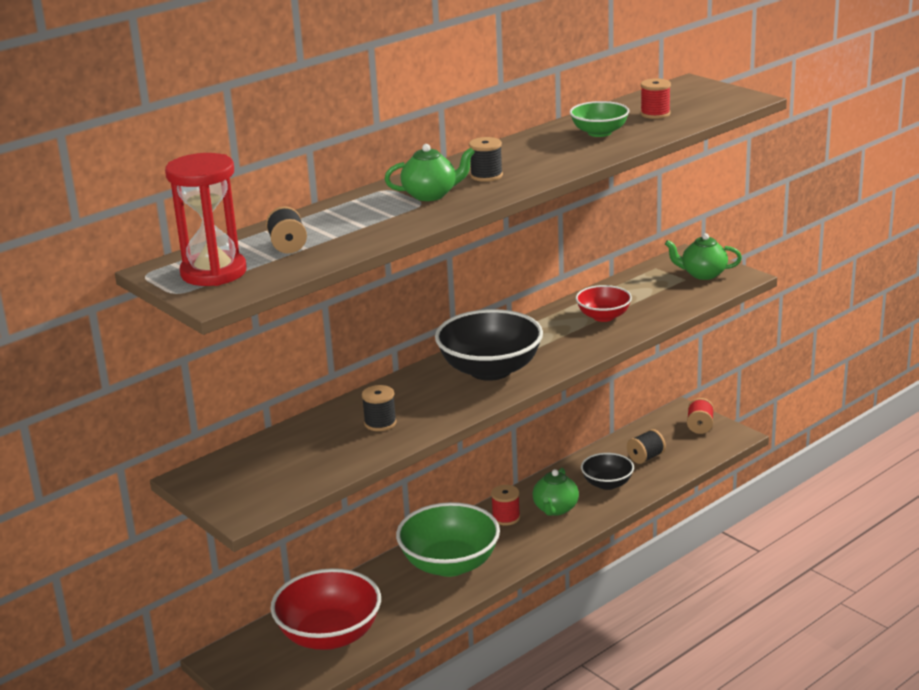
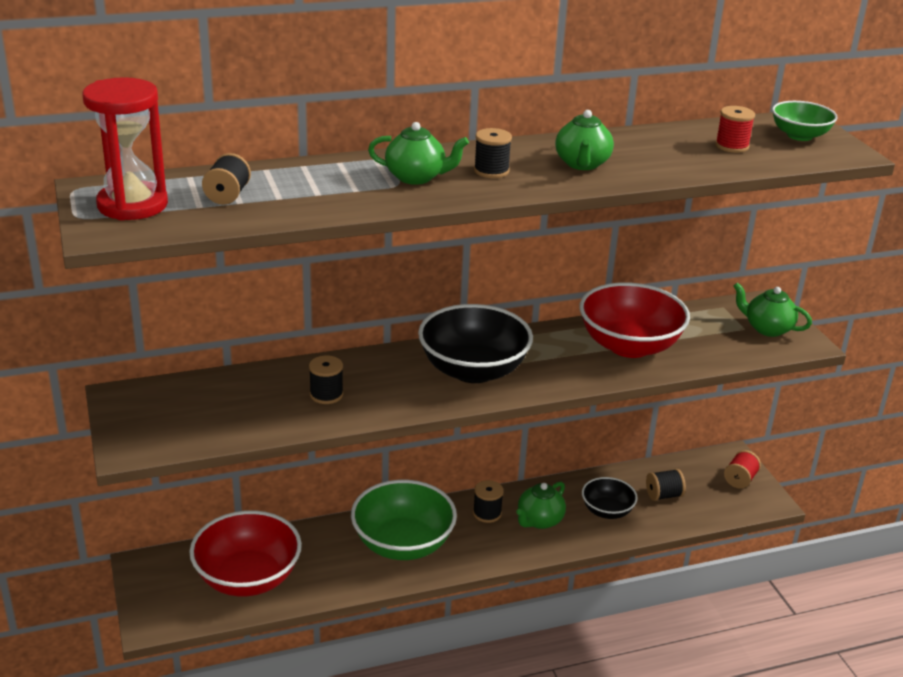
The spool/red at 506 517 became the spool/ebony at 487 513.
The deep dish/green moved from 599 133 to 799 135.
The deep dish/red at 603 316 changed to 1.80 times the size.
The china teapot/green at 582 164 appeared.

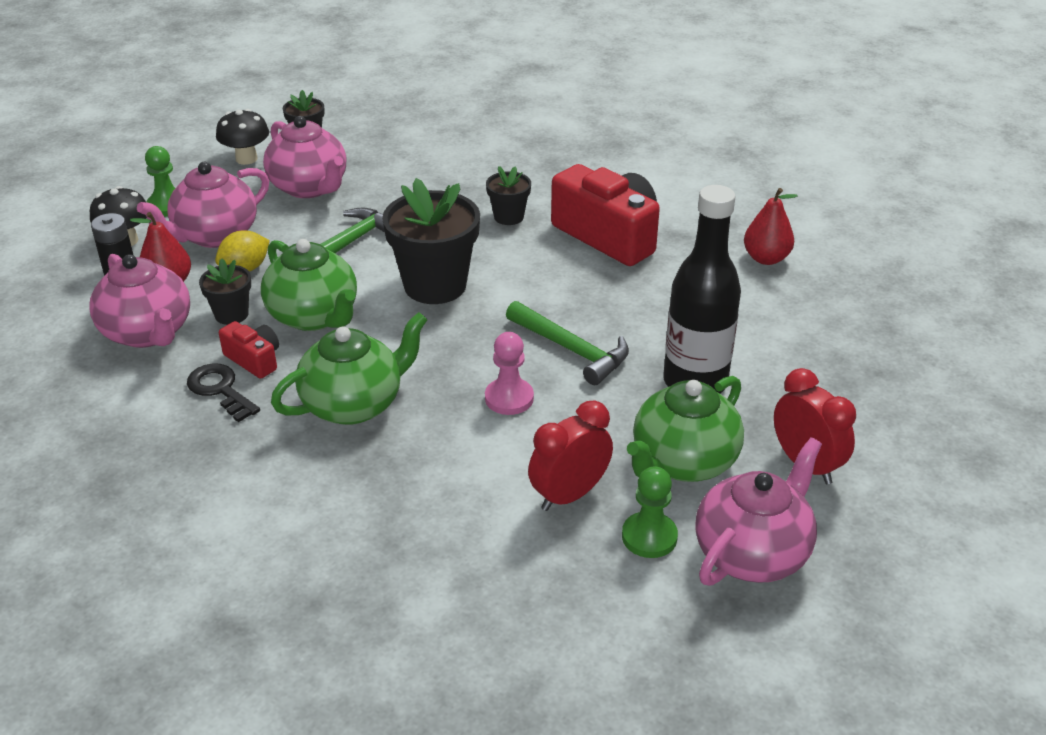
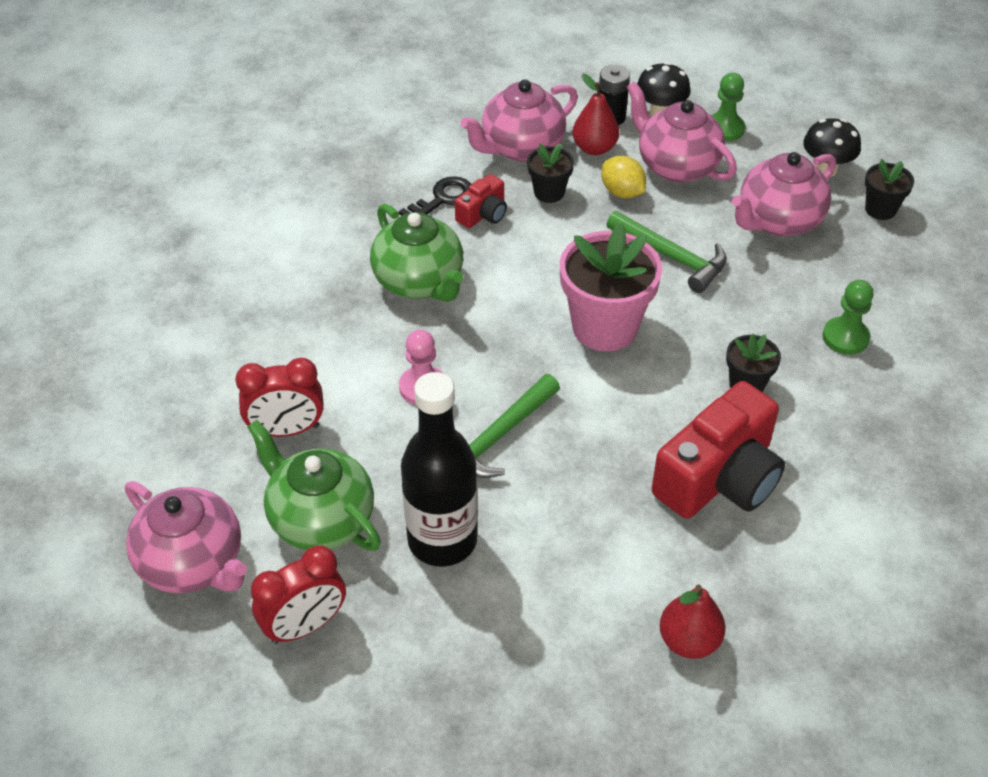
The china teapot/green at 314 316 disappeared.
The plant pot/ebony at 435 285 became the plant pot/rose-pink at 604 327.
The alarm clock/red at 569 495 turned 120 degrees clockwise.
The chess pawn/green moved from 649 537 to 845 337.

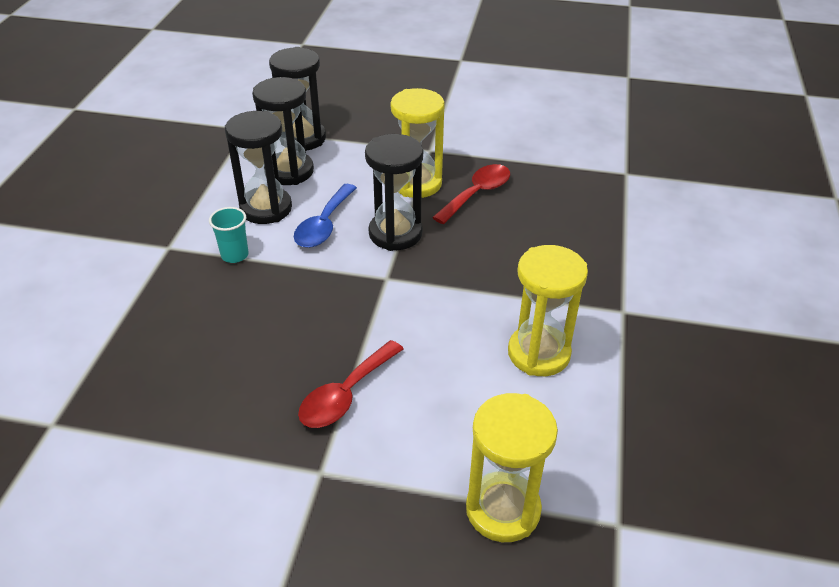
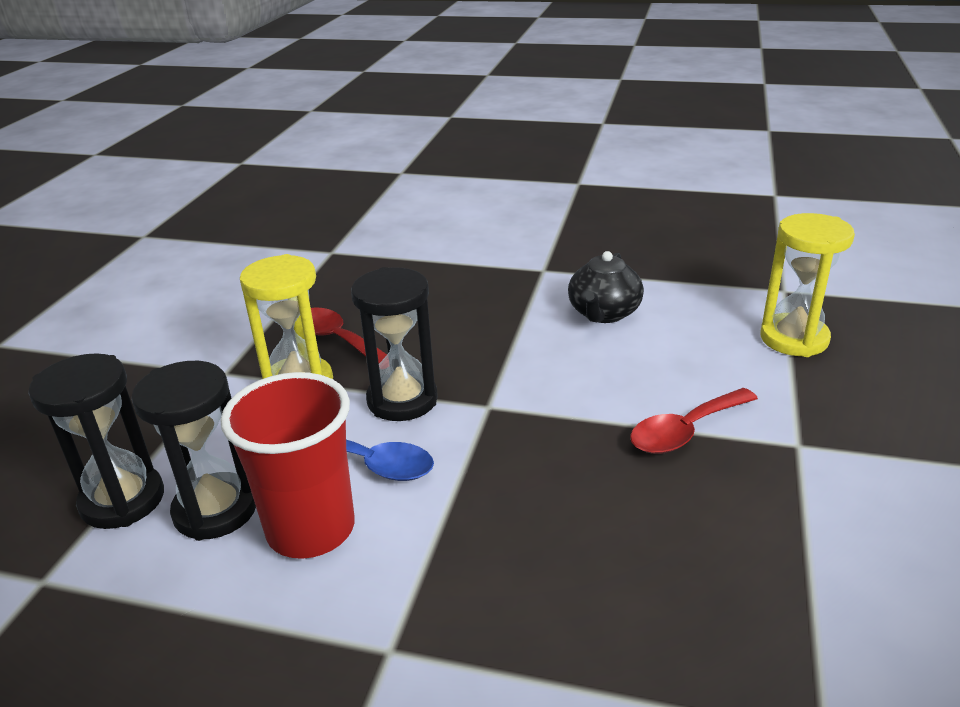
The beaker/turquoise at 235 255 disappeared.
The hourglass/ebony at 266 208 was replaced by the beaker/red at 311 529.
The tablespoon/red at 346 394 turned 105 degrees clockwise.
The hourglass/yellow at 539 353 was replaced by the china teapot/ebony at 603 313.

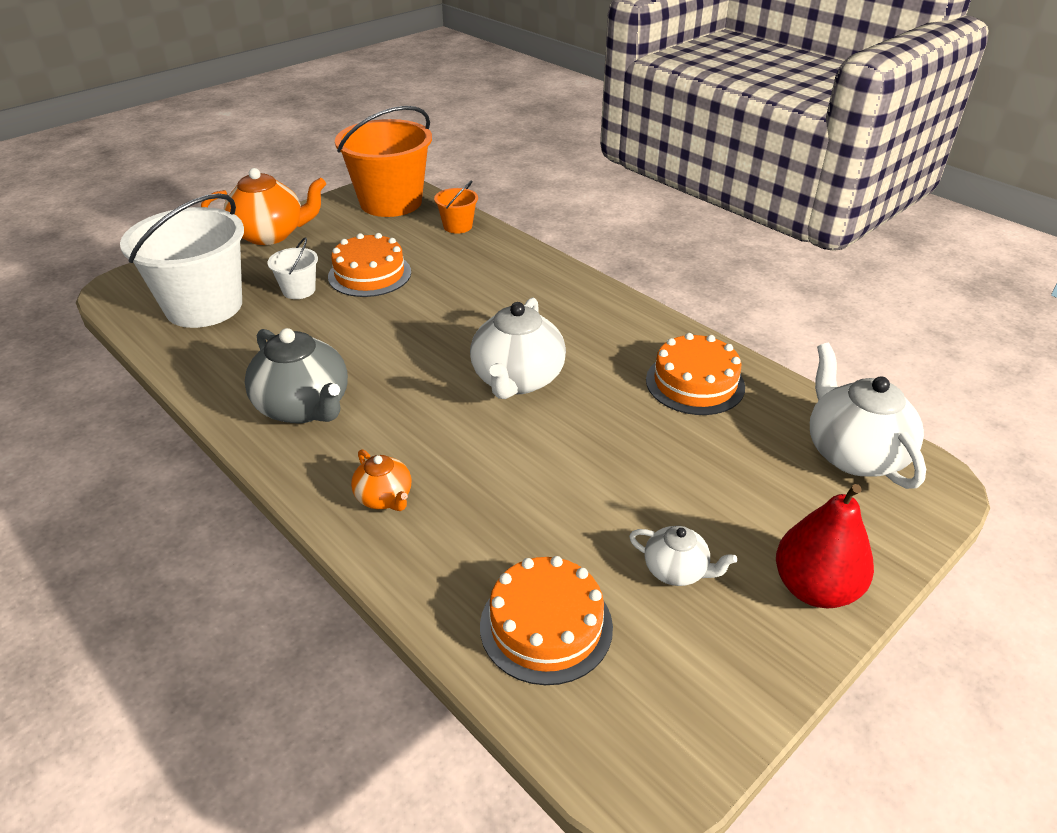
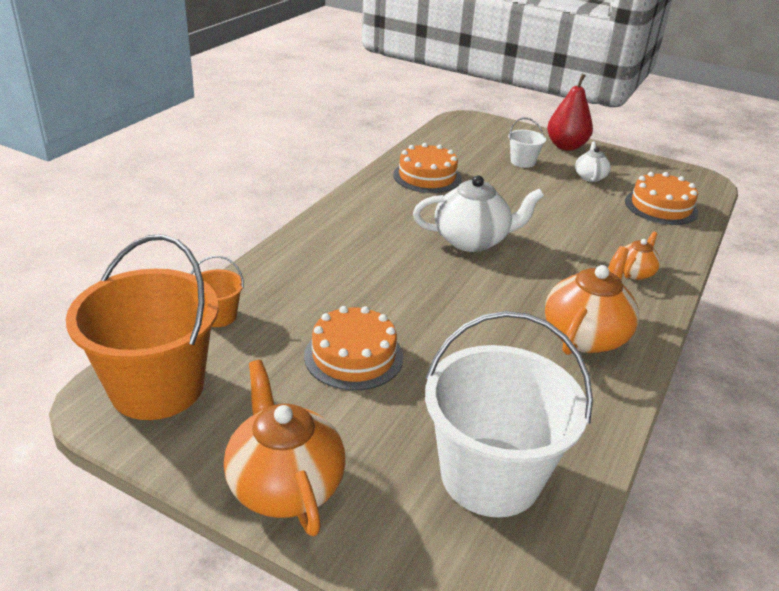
The china teapot/grey at 304 407 became the china teapot/bright orange at 585 335.
The pail/snow-white moved from 299 290 to 522 162.
The china teapot/snow-white at 853 453 disappeared.

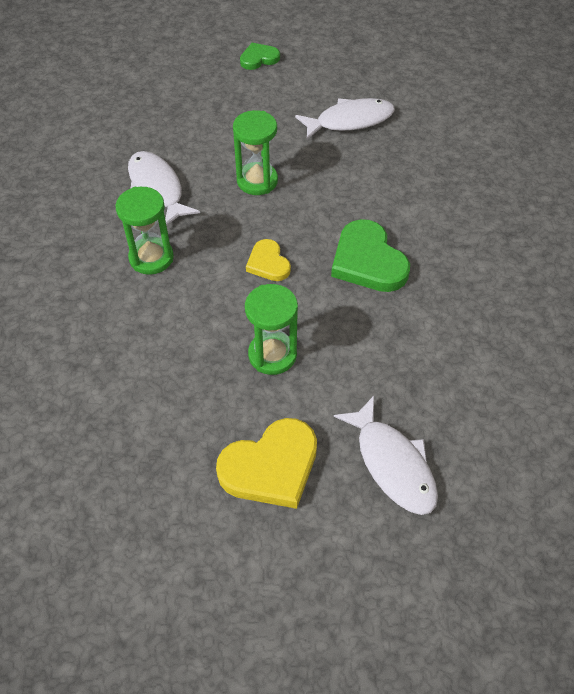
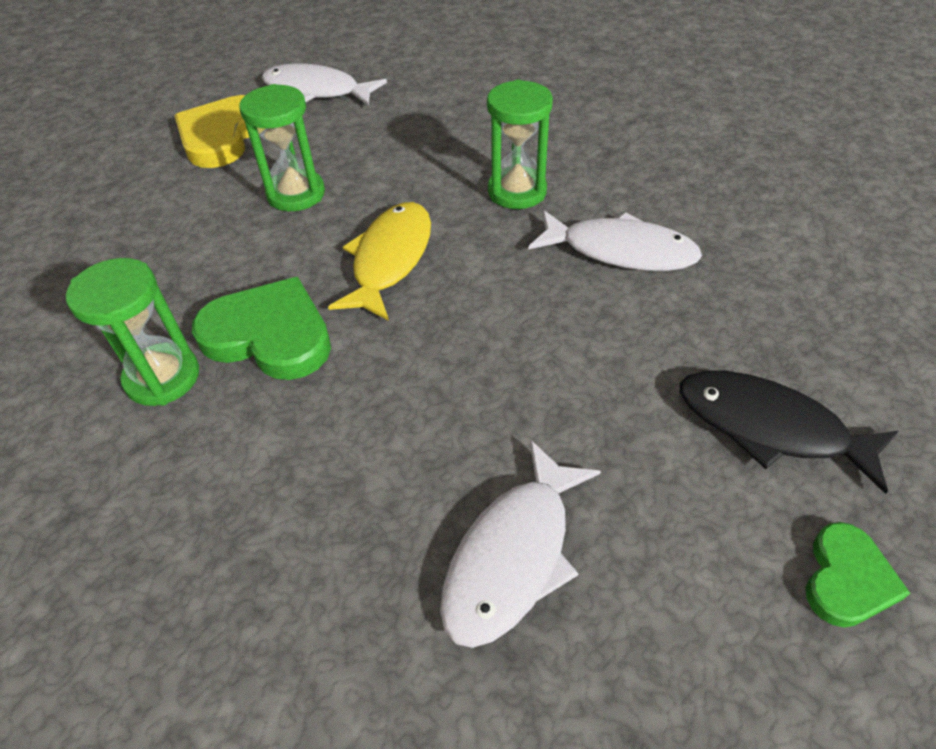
The hourglass/green moved from 257 181 to 162 377.
The love heart/yellow at 268 263 was replaced by the fish figure/yellow at 390 259.
The fish figure/snow-white moved from 392 464 to 317 91.
The fish figure/ebony at 769 427 appeared.

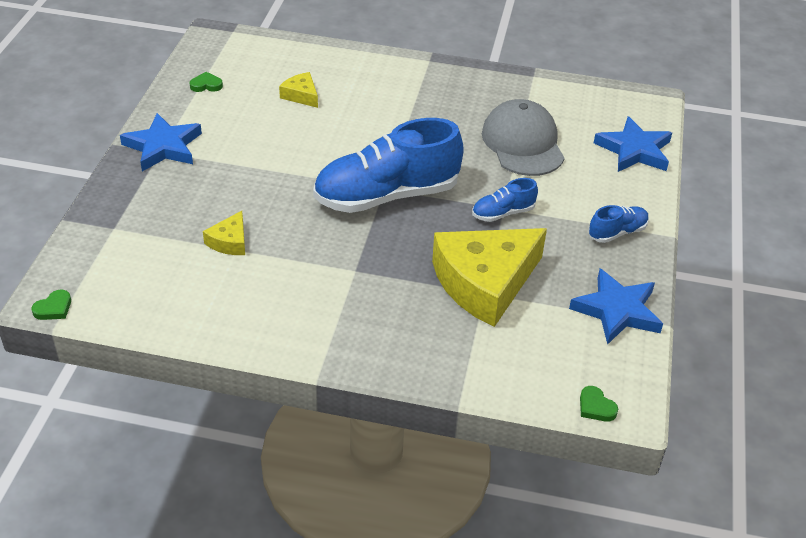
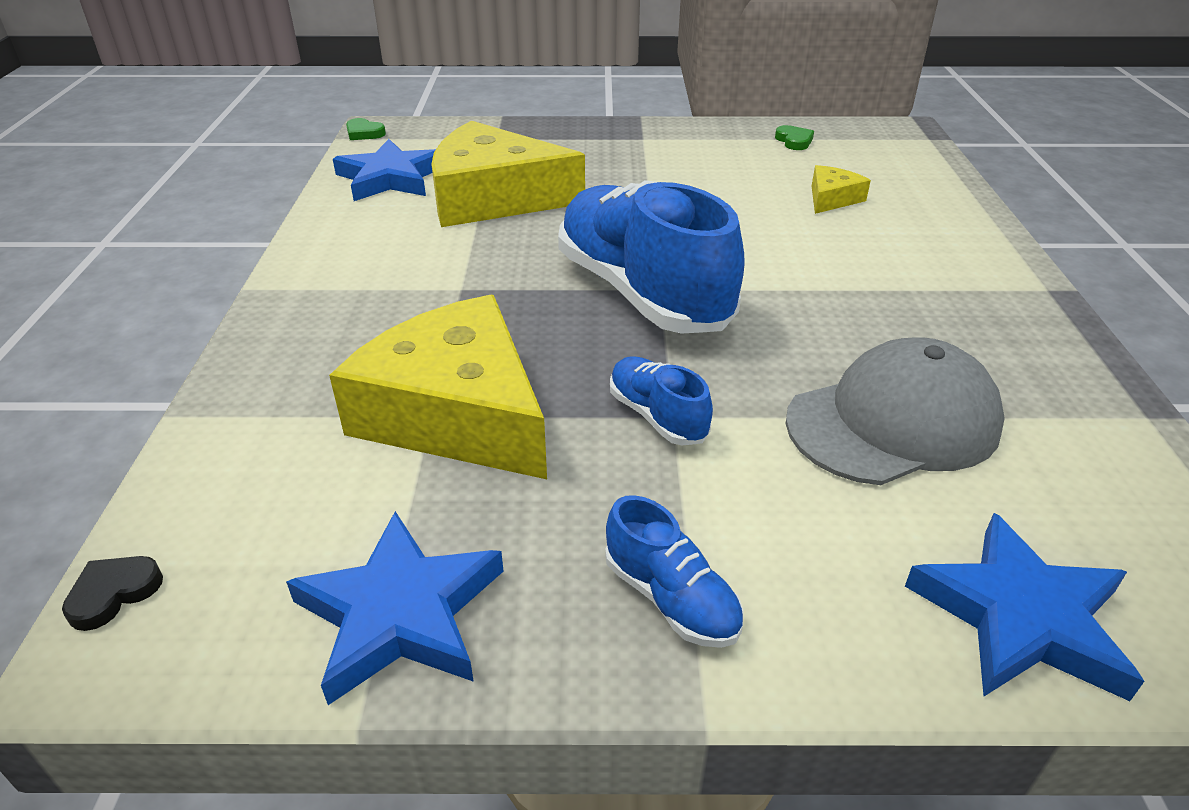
The star/royal blue moved from 163 147 to 390 178.
The piece of cheese/yellow at 230 241 changed to 2.30 times the size.
The love heart/green at 596 407 became the love heart/ebony at 113 593.

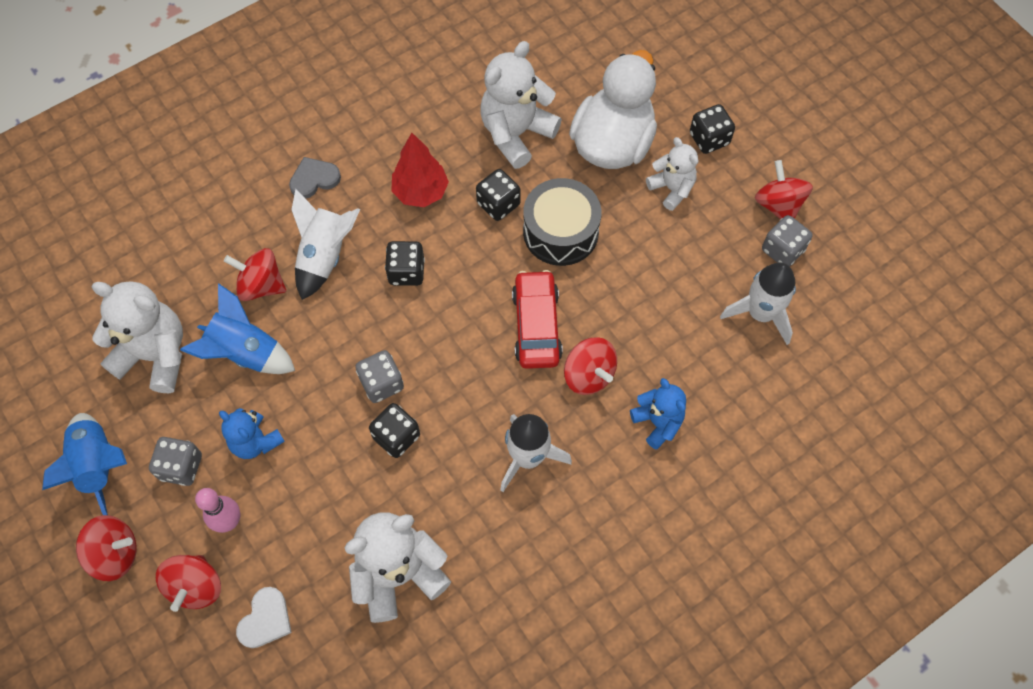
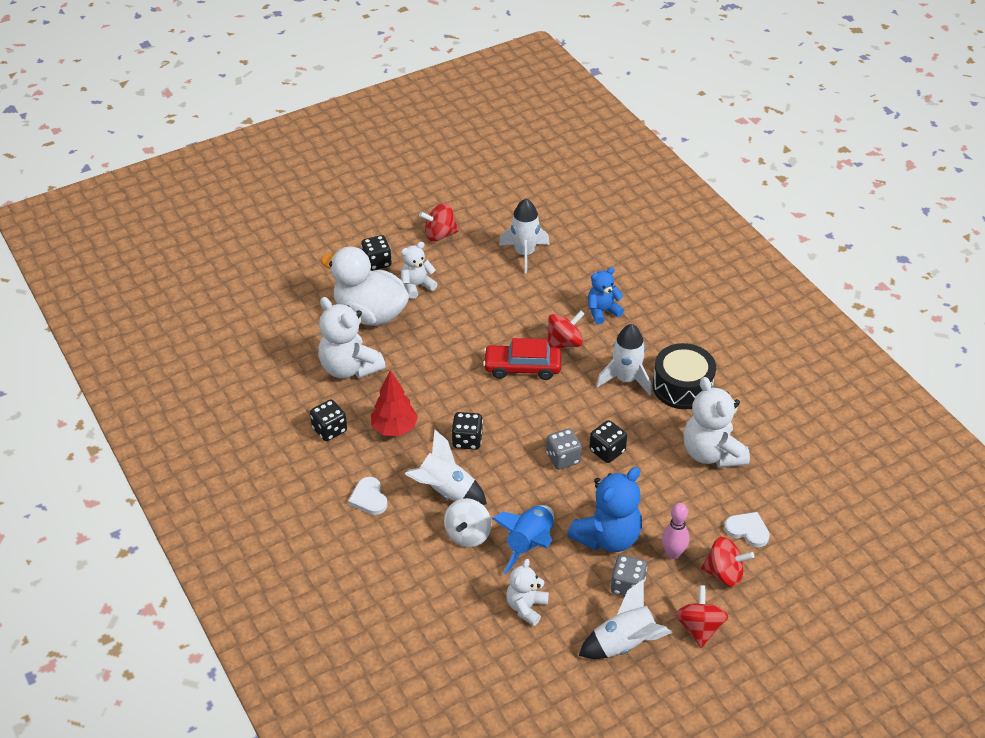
The spaceship/royal blue at 98 465 became the spaceship/snow-white at 624 643.
The teddy bear/snow-white at 155 355 changed to 0.59 times the size.
The teddy bear/royal blue at 255 441 changed to 1.69 times the size.
The spinning top/red at 261 285 became the spinning top/snow-white at 468 534.
The love heart/grey at 314 179 became the love heart/snow-white at 369 498.
The game die/ebony moved from 498 204 to 329 430.
The toy drum/ebony moved from 560 232 to 682 387.
The game die/grey at 782 250 disappeared.

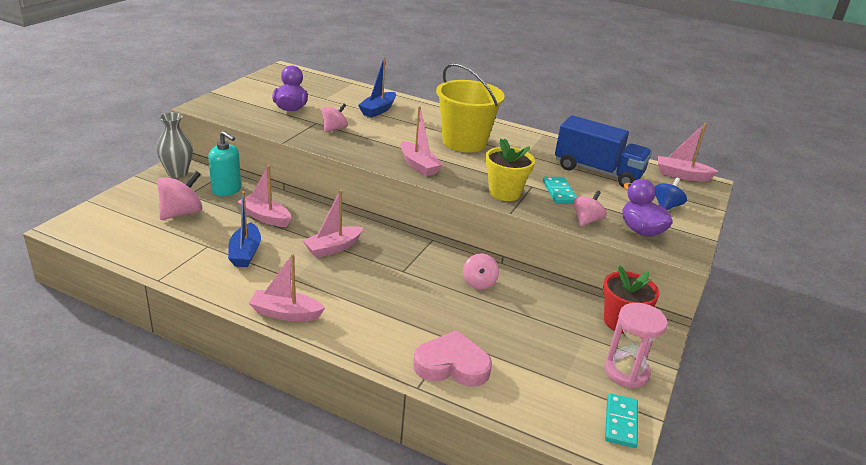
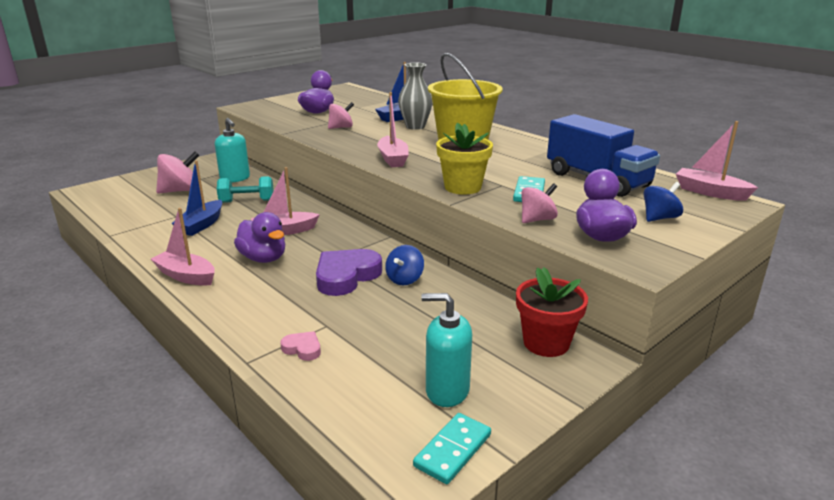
The tall vase/grey moved from 177 173 to 415 126.
The sailboat/rose-pink at 265 217 was replaced by the dumbbell/turquoise at 247 201.
The love heart/rose-pink at 452 365 changed to 0.48 times the size.
The spinning top/rose-pink at 479 283 became the spinning top/royal blue at 404 279.
The hourglass/rose-pink at 626 372 disappeared.
The duck/royal purple at 263 258 appeared.
The love heart/royal purple at 346 276 appeared.
The pump bottle/turquoise at 447 390 appeared.

